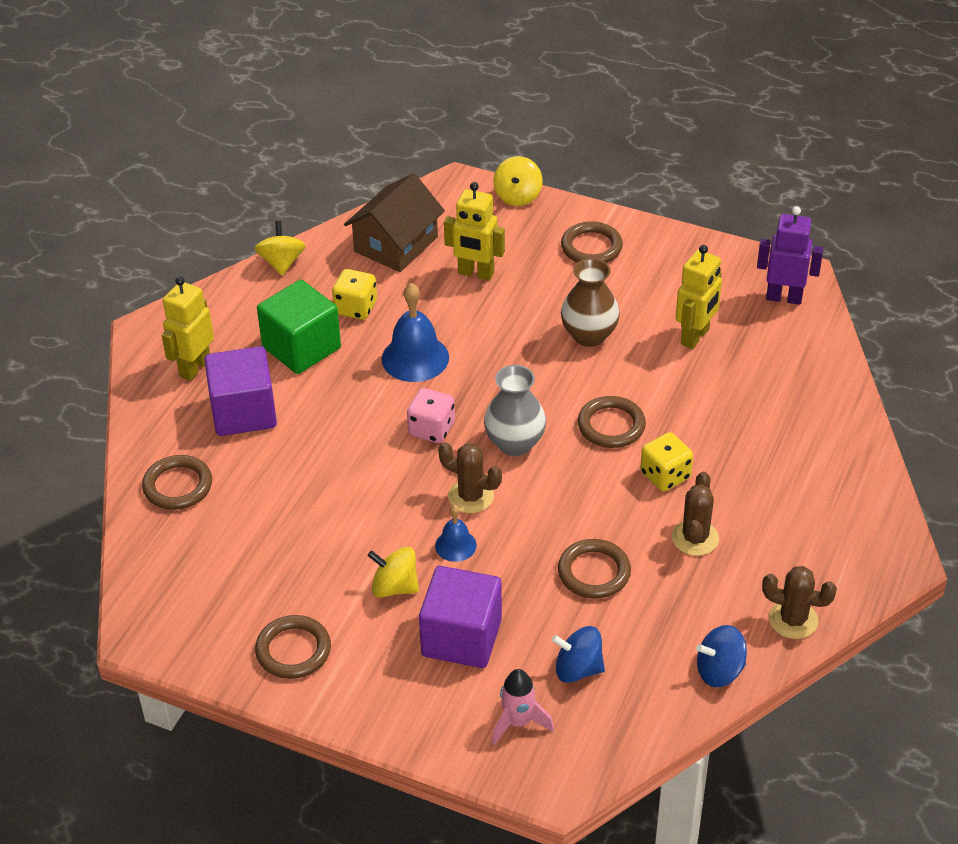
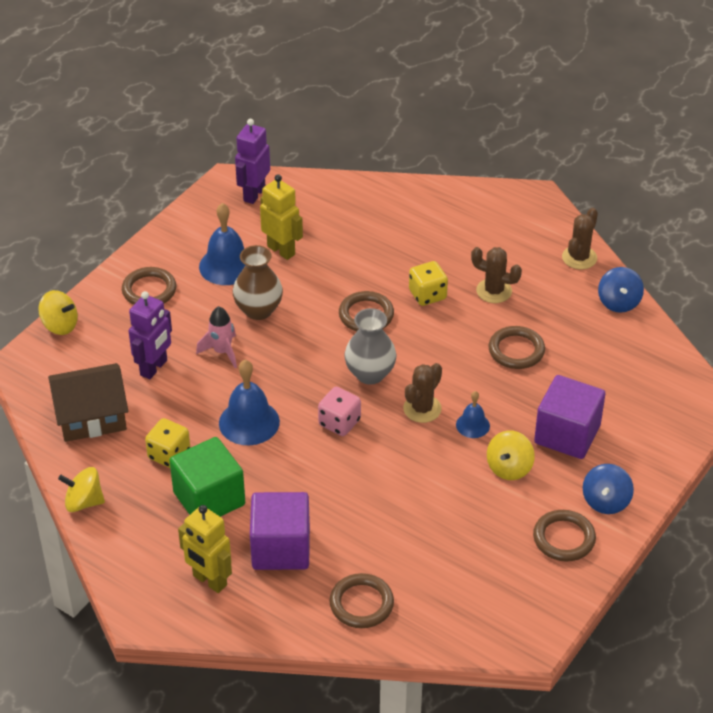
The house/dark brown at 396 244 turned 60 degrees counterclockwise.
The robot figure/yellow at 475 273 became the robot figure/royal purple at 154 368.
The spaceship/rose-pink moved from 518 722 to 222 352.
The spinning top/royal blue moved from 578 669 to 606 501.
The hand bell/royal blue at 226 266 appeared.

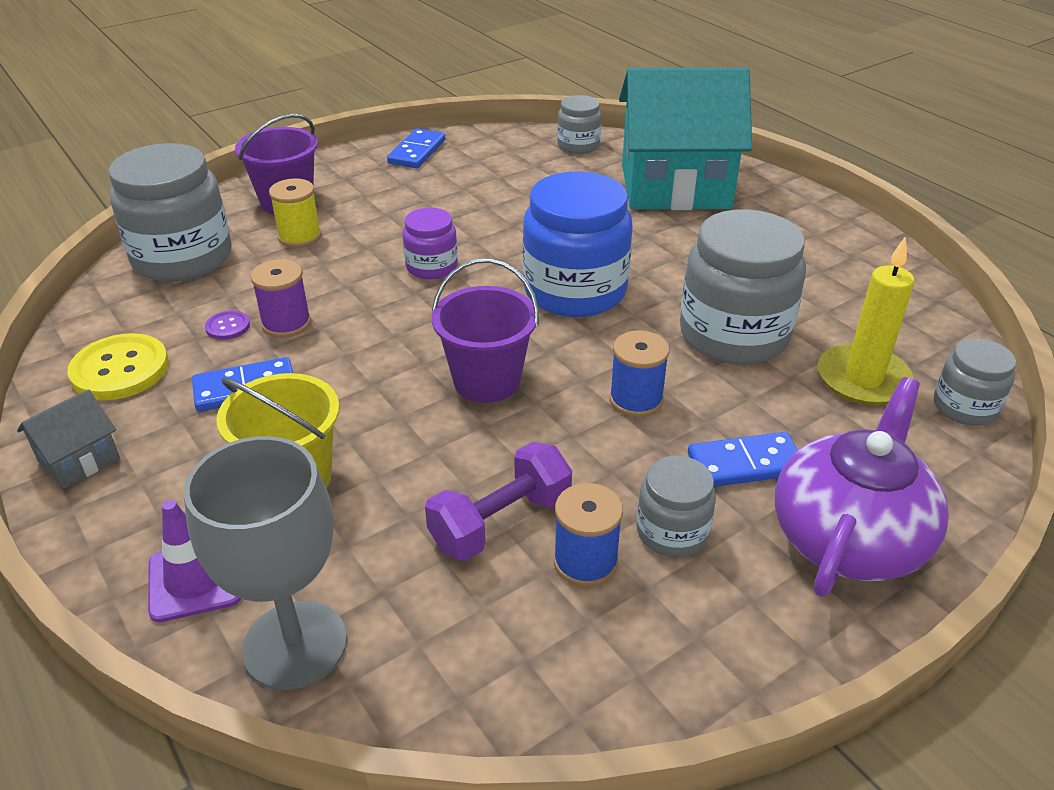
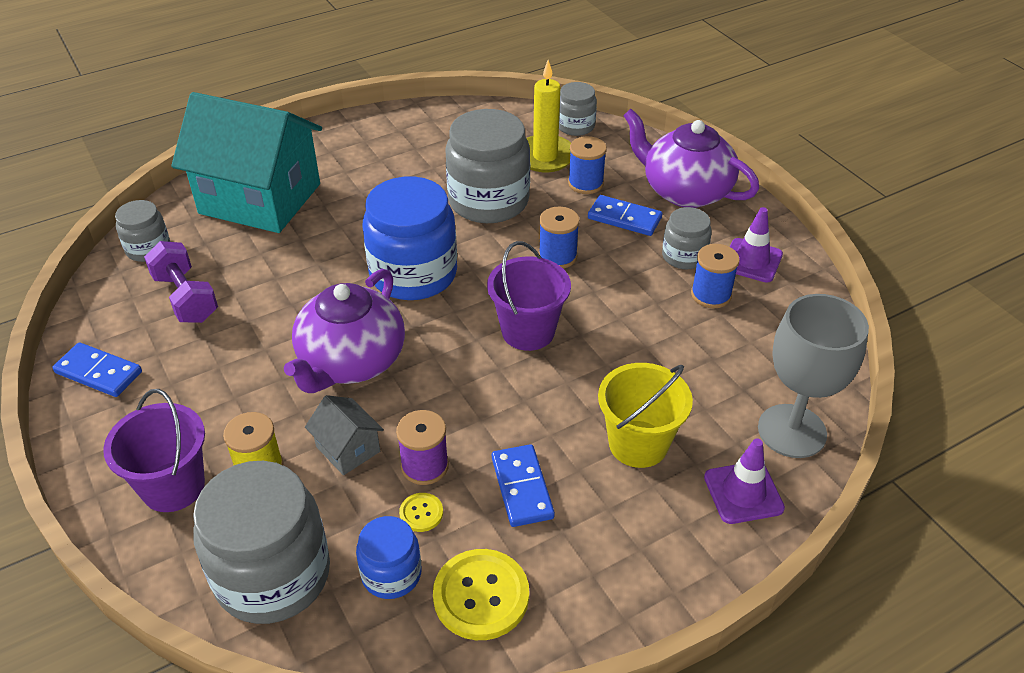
The house/grey moved from 79 460 to 348 449.
The button/royal purple at 228 327 became the button/yellow at 421 513.
The jam jar/royal purple at 431 267 was replaced by the china teapot/royal purple at 351 362.
The dumbbell/royal purple moved from 500 522 to 185 298.
The house/turquoise at 675 186 turned 75 degrees counterclockwise.
The domino piece/royal blue at 745 464 turned 60 degrees counterclockwise.
The jam jar/royal blue at 391 574 appeared.
The spool/royal blue at 585 183 appeared.
The traffic cone/royal purple at 751 260 appeared.

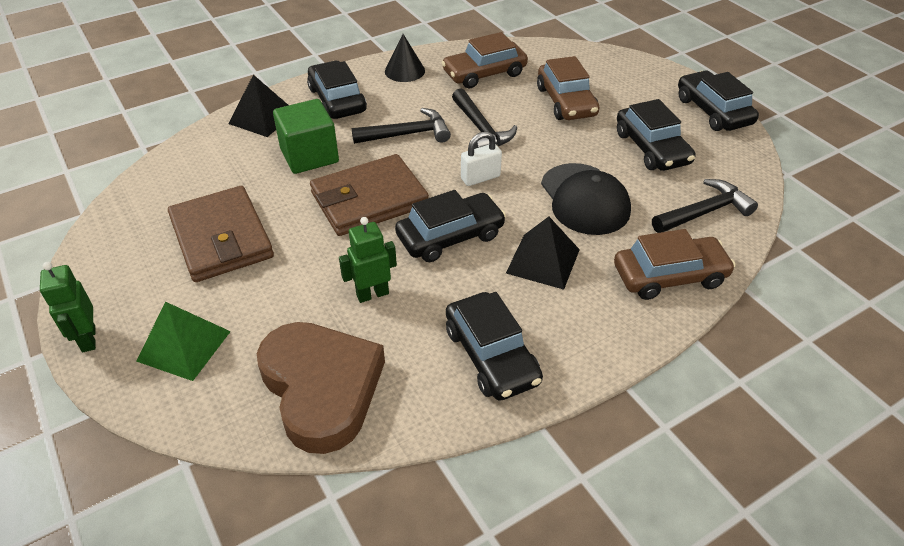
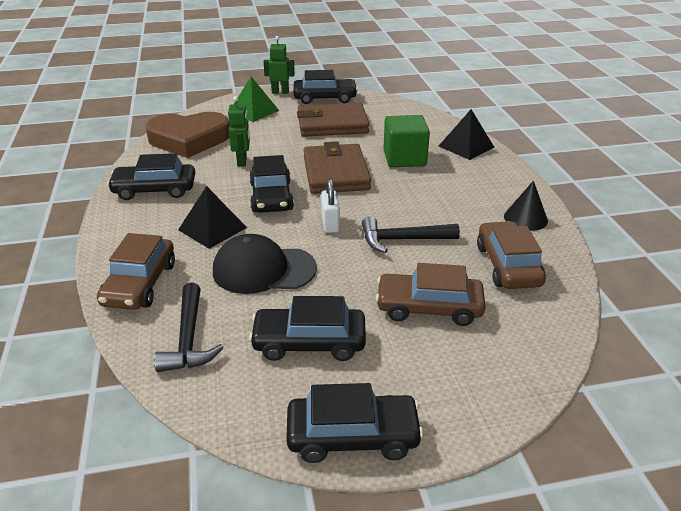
The toy car/ebony moved from 337 100 to 325 98.
The carpenter's hammer/ebony at 407 134 disappeared.

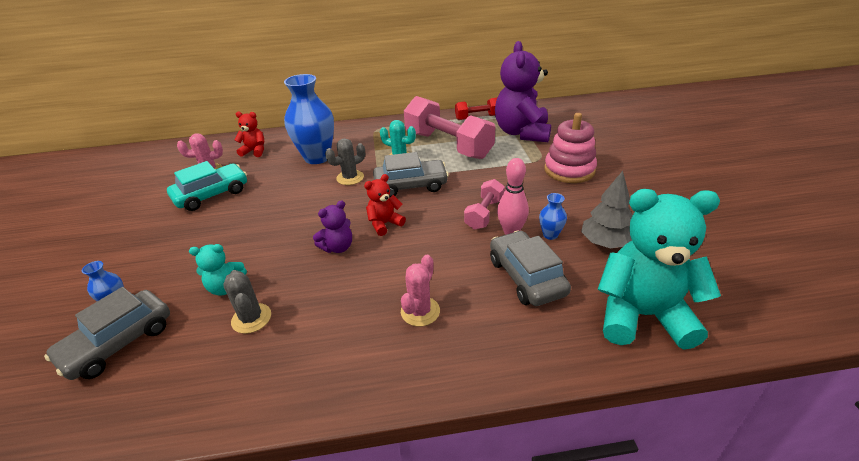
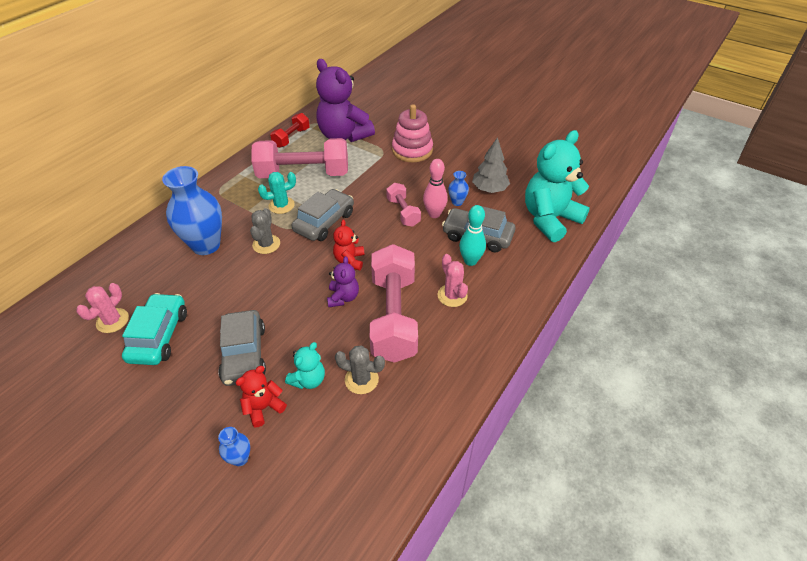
The toy car/grey moved from 118 342 to 244 354.
The teddy bear/red moved from 255 151 to 263 407.
The dumbbell/rose-pink at 393 316 appeared.
The tenpin/turquoise at 470 261 appeared.

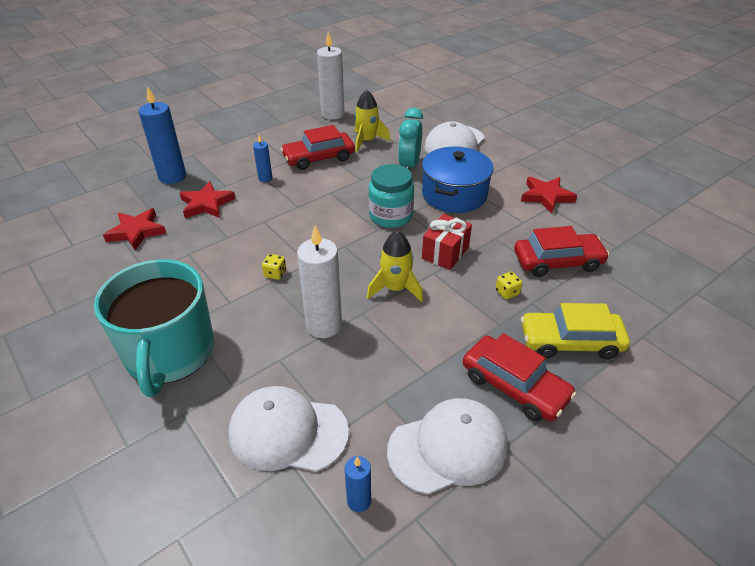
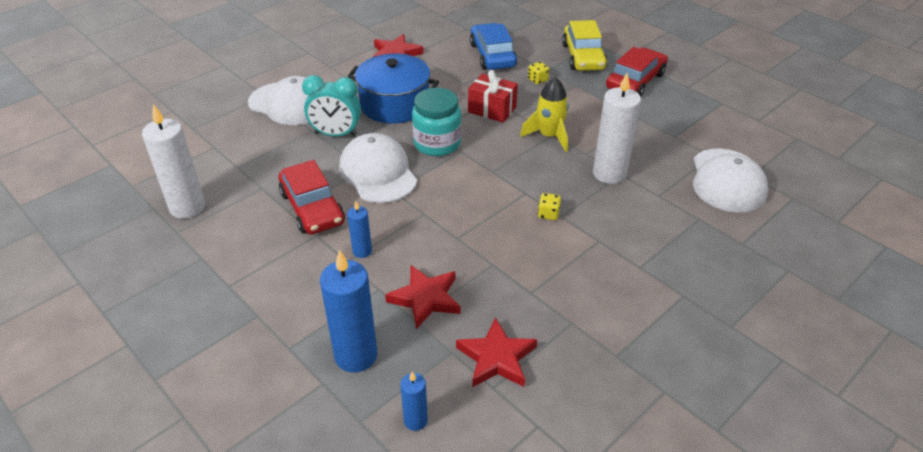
The coffee mug/turquoise at 170 353 disappeared.
The candle/royal blue moved from 359 501 to 415 420.
The spaceship/yellow at 367 141 disappeared.
The peaked cap/snow-white moved from 448 448 to 378 173.
The toy car/red at 557 262 became the toy car/royal blue at 492 55.

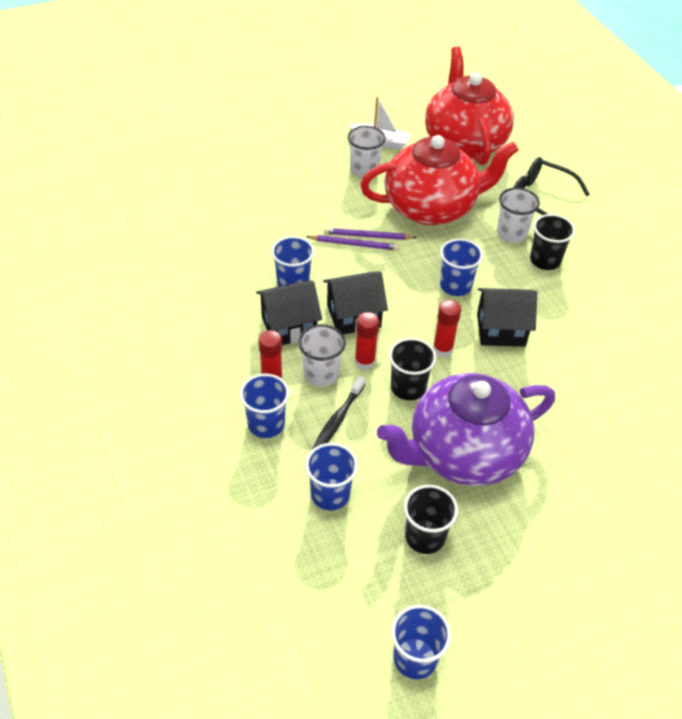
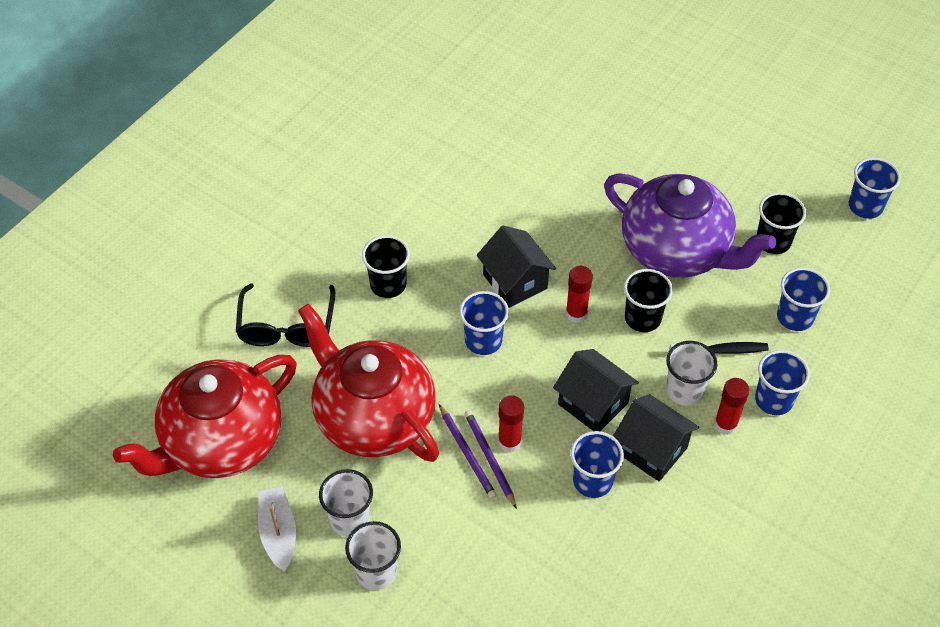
The glue/red moved from 364 362 to 509 442.
The beaker/snow-white moved from 511 233 to 376 571.

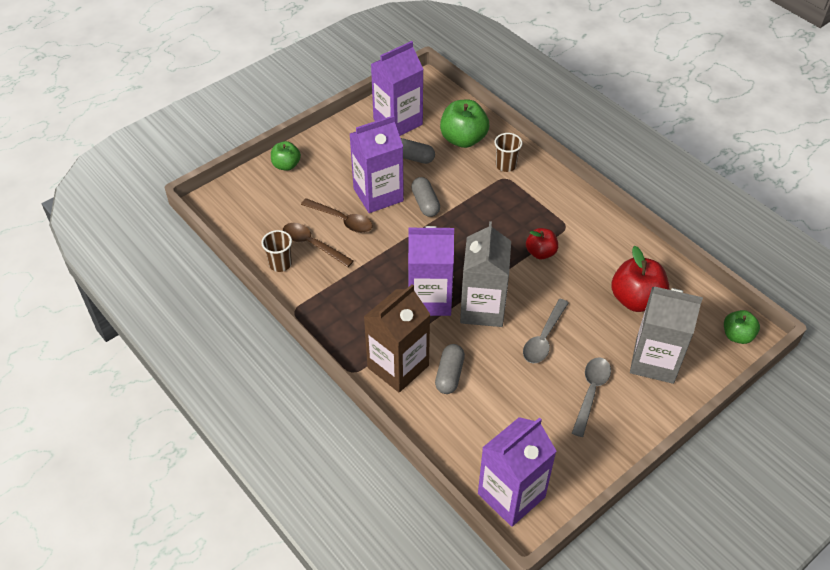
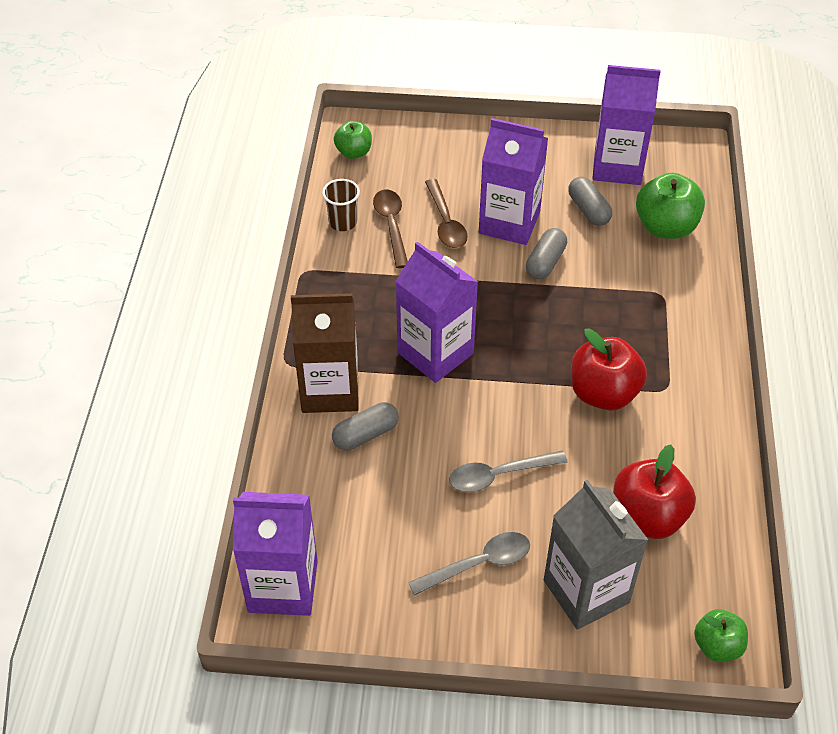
The toy apple/green moved from 286 165 to 354 152.
The juice carton/grey at 482 308 disappeared.
The beaker/dark brown at 506 165 disappeared.
The toy apple/red at 540 253 changed to 1.66 times the size.

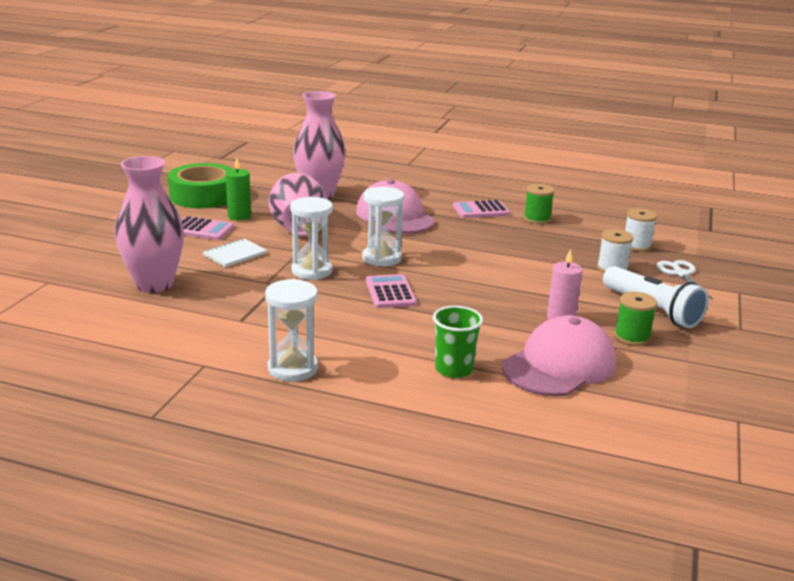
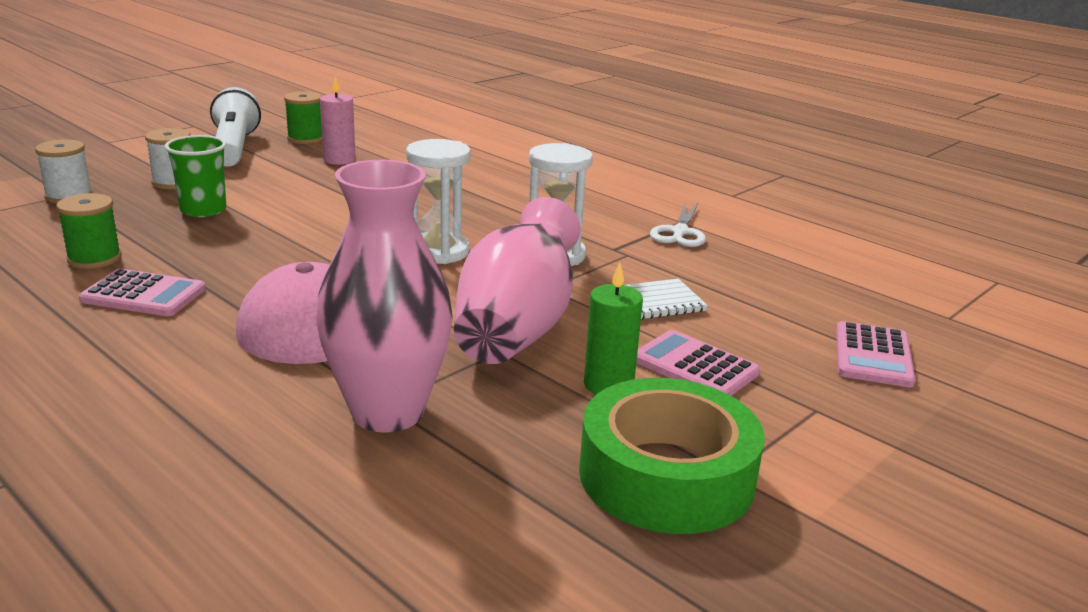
The tall vase/rose-pink at 154 284 disappeared.
The hourglass/snow-white at 292 368 disappeared.
The adding machine/rose-pink moved from 390 292 to 873 355.
The beaker/green moved from 454 369 to 203 210.
The peaked cap/rose-pink at 559 365 disappeared.
The shears/snow-white moved from 681 274 to 679 232.

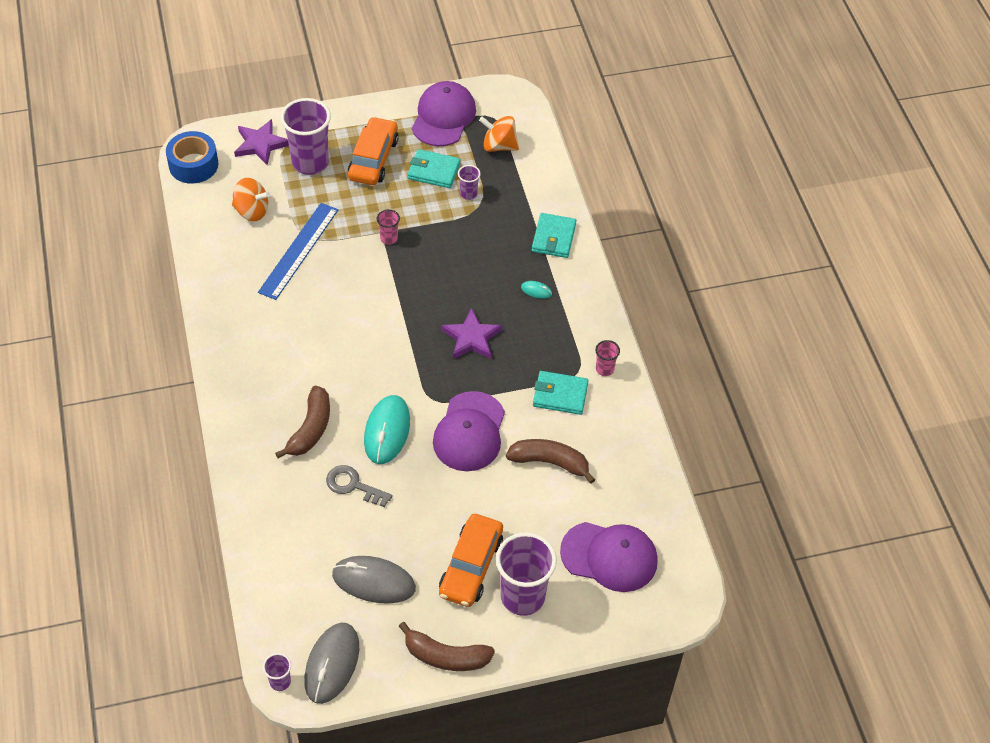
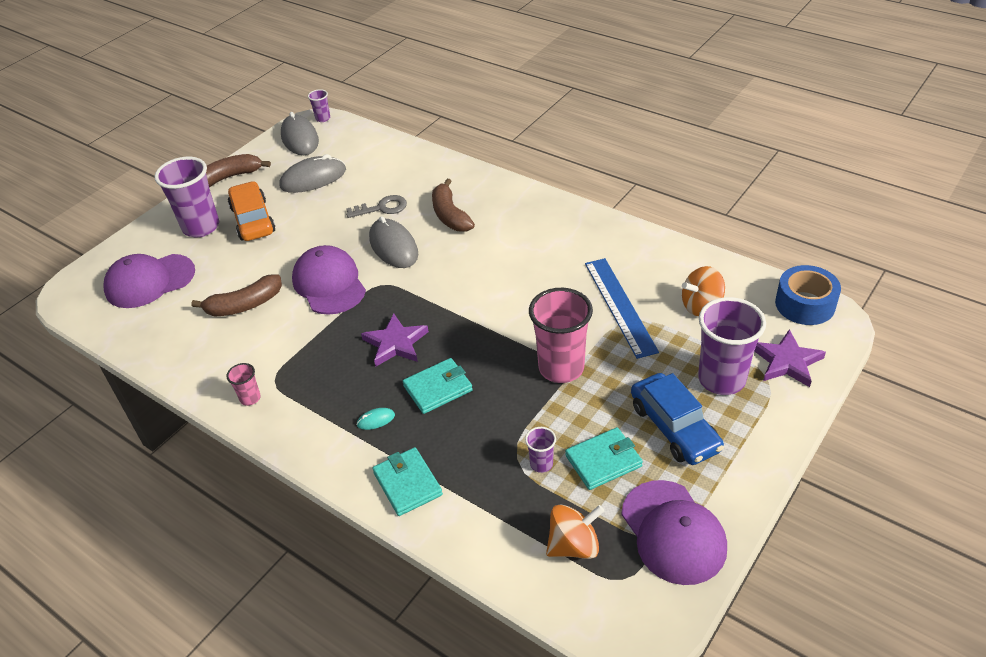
The toy car/bright orange at 373 159 became the toy car/royal blue at 674 427.
The mouse/turquoise at 387 431 became the mouse/grey at 393 246.
The beaker/rose-pink at 389 238 changed to 2.18 times the size.
The wallet/turquoise moved from 560 395 to 438 388.

